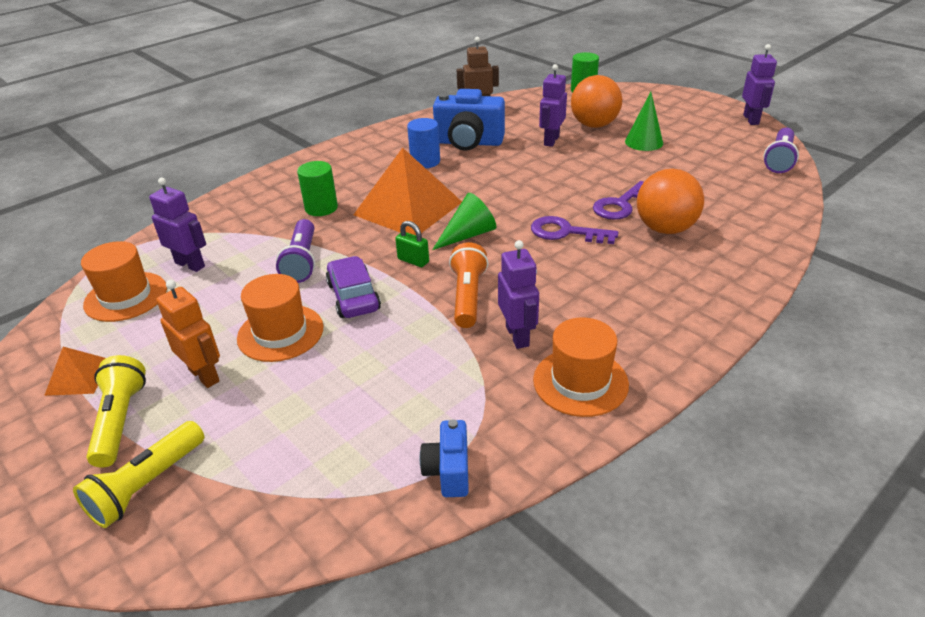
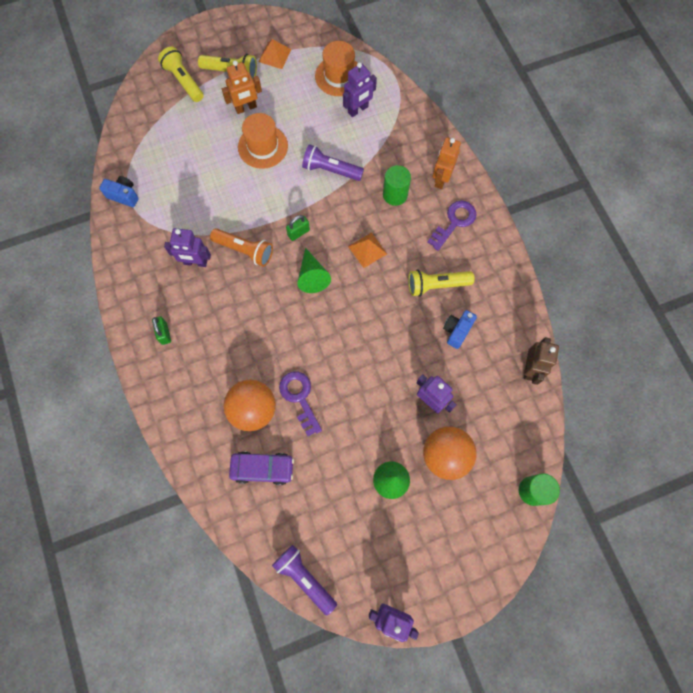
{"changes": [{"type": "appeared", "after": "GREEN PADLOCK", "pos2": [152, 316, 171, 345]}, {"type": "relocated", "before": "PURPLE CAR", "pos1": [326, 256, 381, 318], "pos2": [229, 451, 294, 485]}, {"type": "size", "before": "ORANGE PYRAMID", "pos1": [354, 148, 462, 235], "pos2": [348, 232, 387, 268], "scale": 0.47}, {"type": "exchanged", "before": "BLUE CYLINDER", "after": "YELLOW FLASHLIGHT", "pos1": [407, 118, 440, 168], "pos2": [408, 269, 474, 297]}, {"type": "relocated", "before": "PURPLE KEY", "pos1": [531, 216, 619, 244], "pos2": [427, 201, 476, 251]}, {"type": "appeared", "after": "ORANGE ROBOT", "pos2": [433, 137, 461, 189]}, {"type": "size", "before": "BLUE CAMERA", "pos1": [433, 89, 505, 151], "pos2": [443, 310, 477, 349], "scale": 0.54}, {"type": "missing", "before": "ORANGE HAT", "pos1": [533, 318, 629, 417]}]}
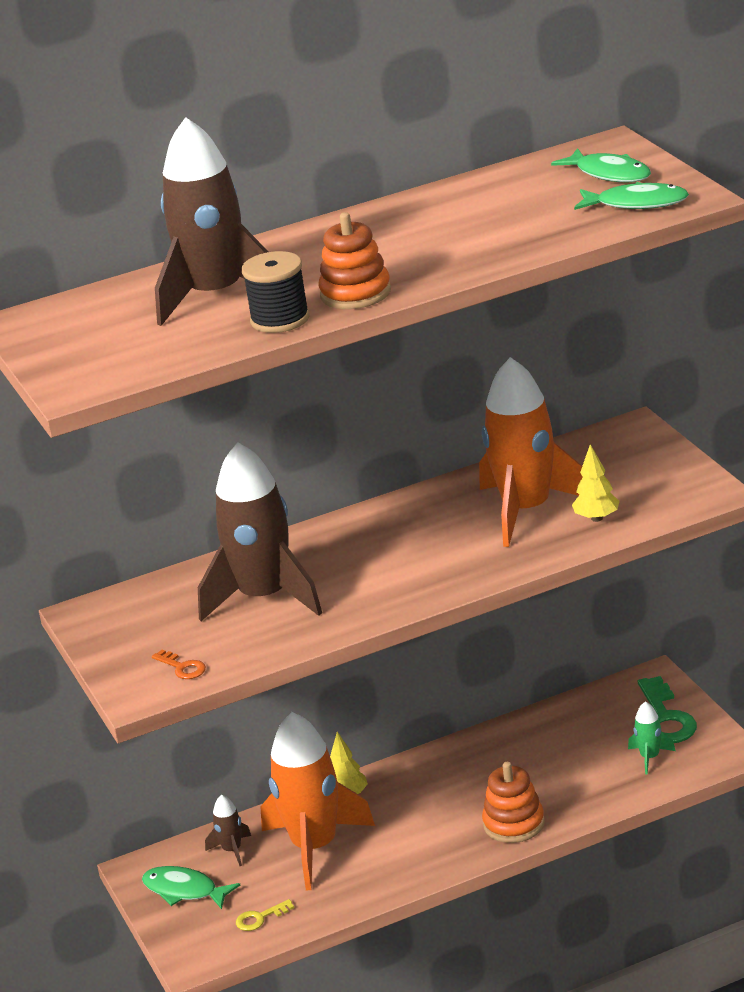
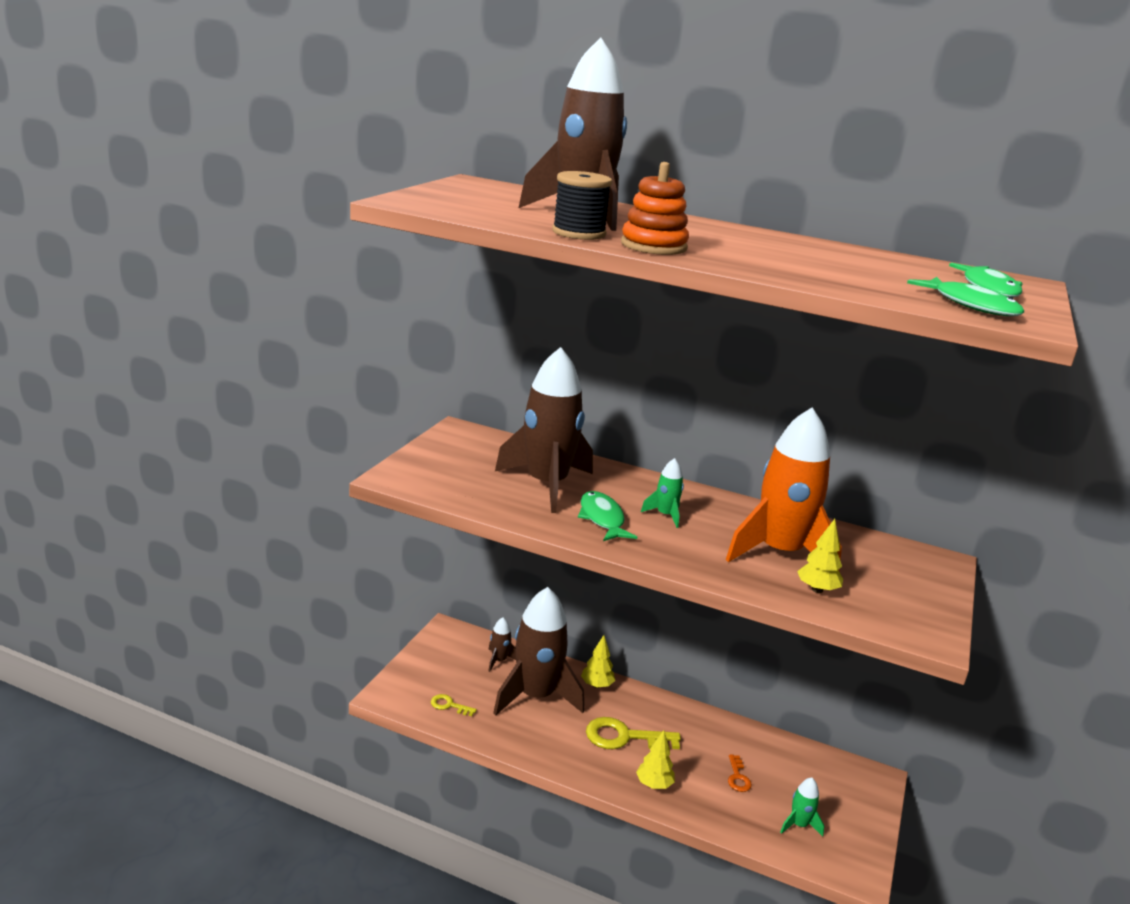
{"changes": [{"type": "colour", "before": "ORANGE ROCKET", "after": "BROWN ROCKET", "pos1": [261, 712, 375, 890], "pos2": [493, 587, 584, 715]}, {"type": "relocated", "before": "GREEN FISH", "pos1": [142, 866, 240, 909], "pos2": [578, 491, 637, 541]}, {"type": "appeared", "after": "YELLOW KEY", "pos2": [586, 717, 681, 749]}, {"type": "exchanged", "before": "ORANGE STACKING TOY", "after": "YELLOW TREE", "pos1": [482, 762, 545, 843], "pos2": [636, 730, 675, 789]}, {"type": "appeared", "after": "GREEN ROCKET", "pos2": [641, 458, 684, 528]}, {"type": "relocated", "before": "ORANGE KEY", "pos1": [152, 650, 206, 679], "pos2": [728, 754, 752, 792]}, {"type": "missing", "before": "GREEN KEY", "pos1": [638, 676, 697, 743]}]}
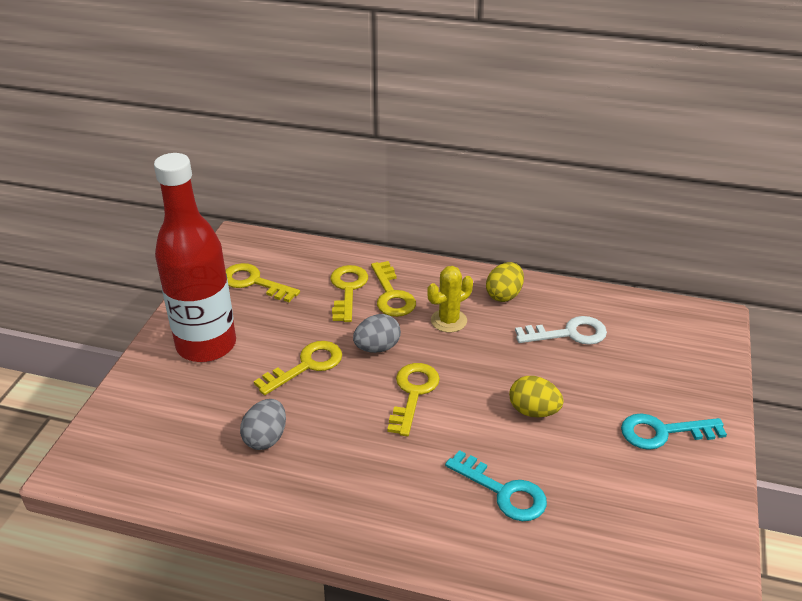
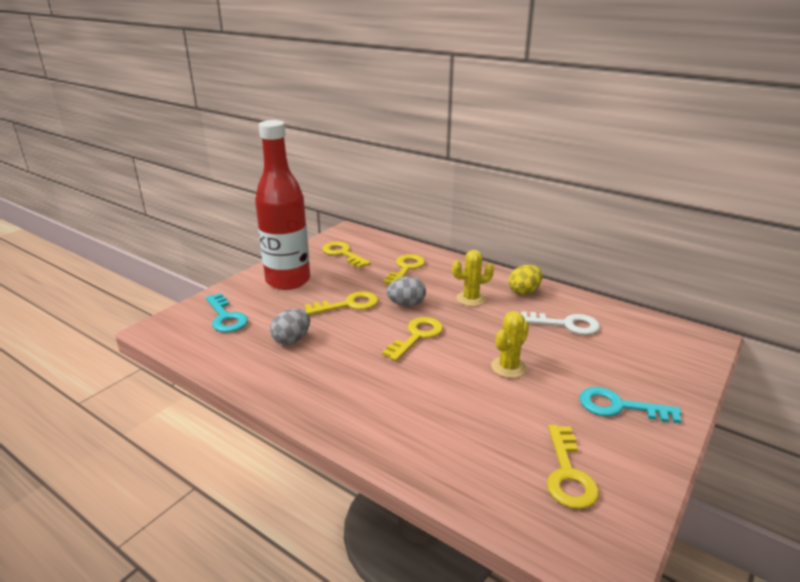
{"changes": [{"type": "relocated", "before": "TURQUOISE KEY", "pos1": [445, 450, 547, 521], "pos2": [206, 293, 248, 332]}, {"type": "exchanged", "before": "YELLOW EGG", "after": "YELLOW CACTUS", "pos1": [509, 376, 564, 417], "pos2": [491, 311, 529, 378]}, {"type": "relocated", "before": "YELLOW KEY", "pos1": [371, 261, 416, 317], "pos2": [547, 425, 599, 509]}]}
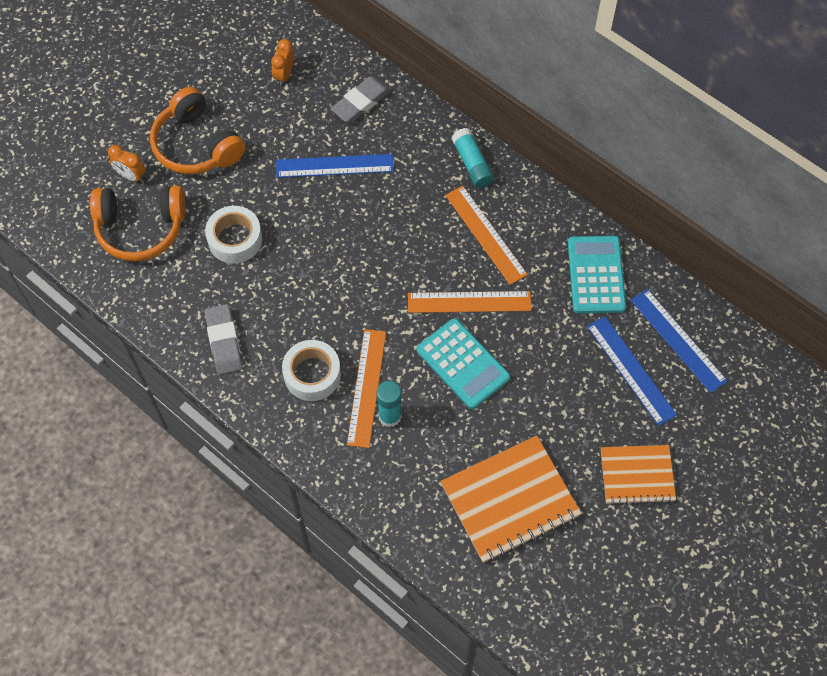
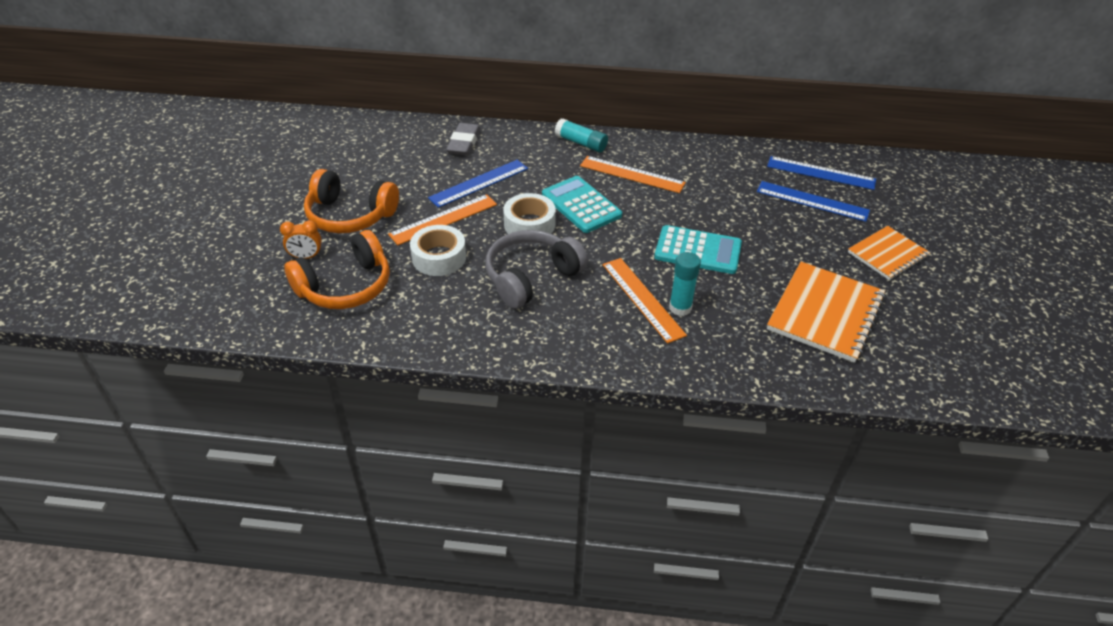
{"changes": [{"type": "relocated", "before": "ORANGE RULER", "pos1": [408, 291, 531, 313], "pos2": [388, 194, 497, 245]}, {"type": "appeared", "after": "GREY HEADPHONES", "pos2": [485, 230, 588, 309]}, {"type": "relocated", "before": "WHITE TAPE", "pos1": [282, 340, 341, 401], "pos2": [503, 193, 556, 234]}, {"type": "relocated", "before": "TURQUOISE CALCULATOR", "pos1": [568, 236, 626, 313], "pos2": [542, 176, 622, 233]}, {"type": "missing", "before": "GREY ERASER", "pos1": [205, 304, 242, 375]}, {"type": "missing", "before": "ORANGE CLOCK", "pos1": [271, 39, 294, 86]}]}
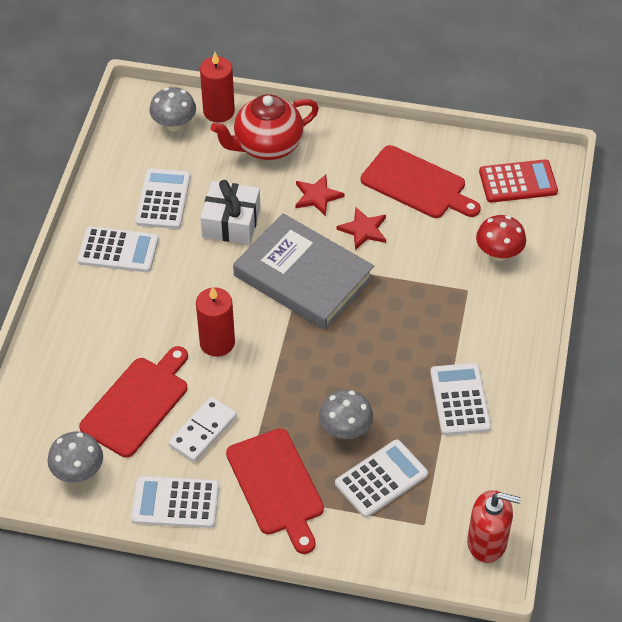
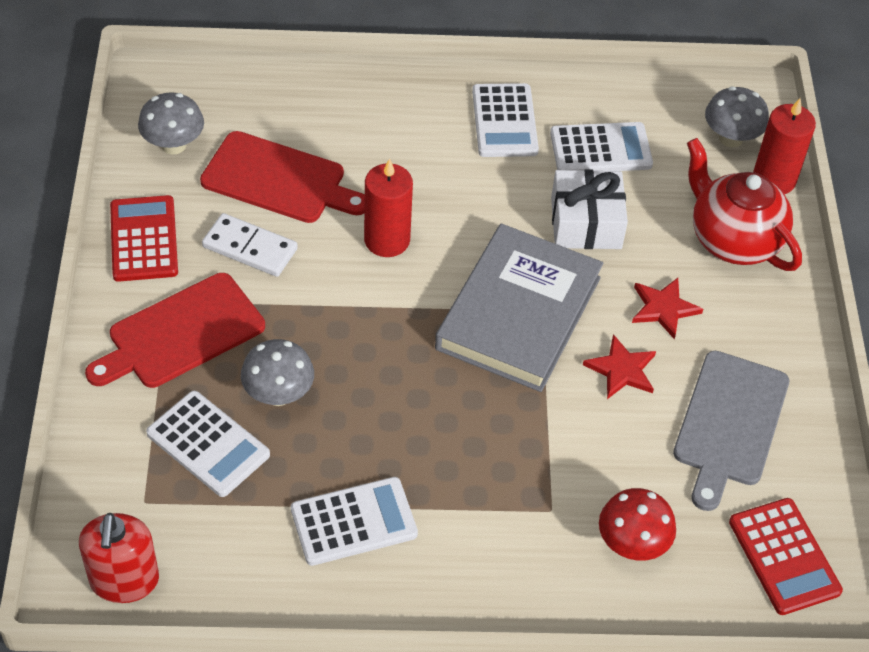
{"changes": [{"type": "colour", "before": "WHITE CALCULATOR", "after": "RED CALCULATOR", "pos1": [131, 476, 219, 528], "pos2": [110, 195, 178, 282]}, {"type": "colour", "before": "RED CUTTING BOARD", "after": "GREY CUTTING BOARD", "pos1": [361, 145, 481, 218], "pos2": [673, 351, 789, 511]}]}
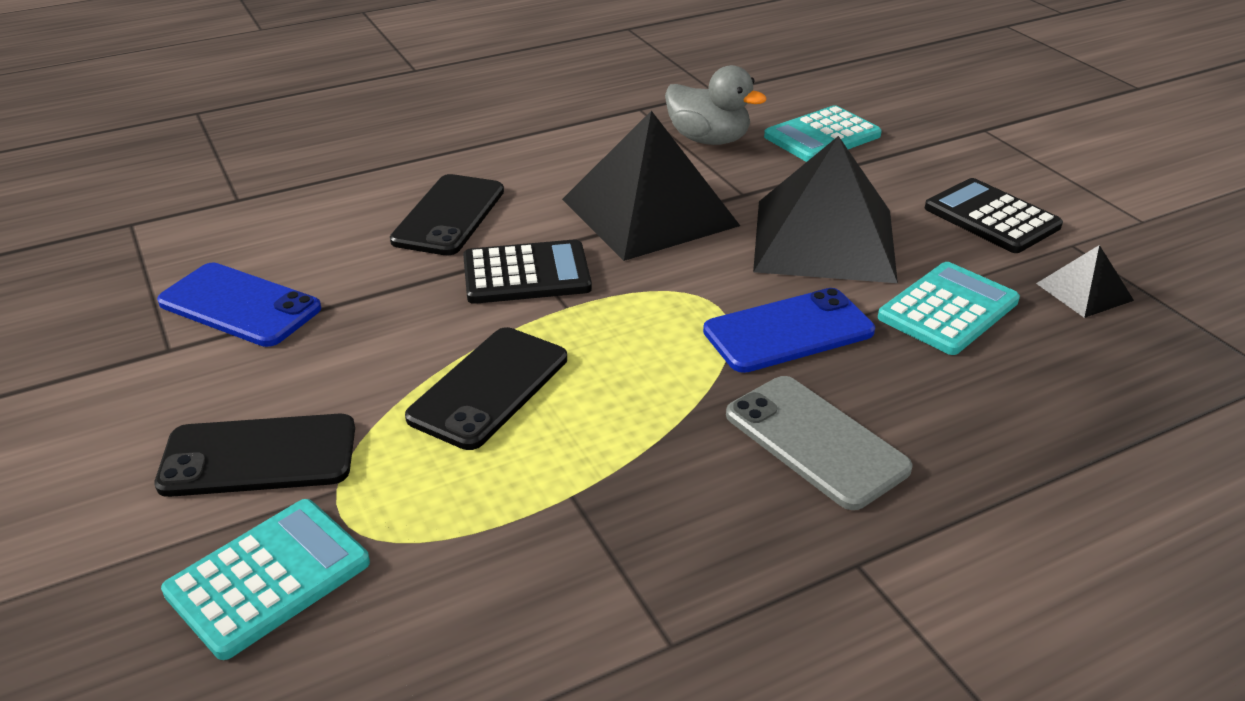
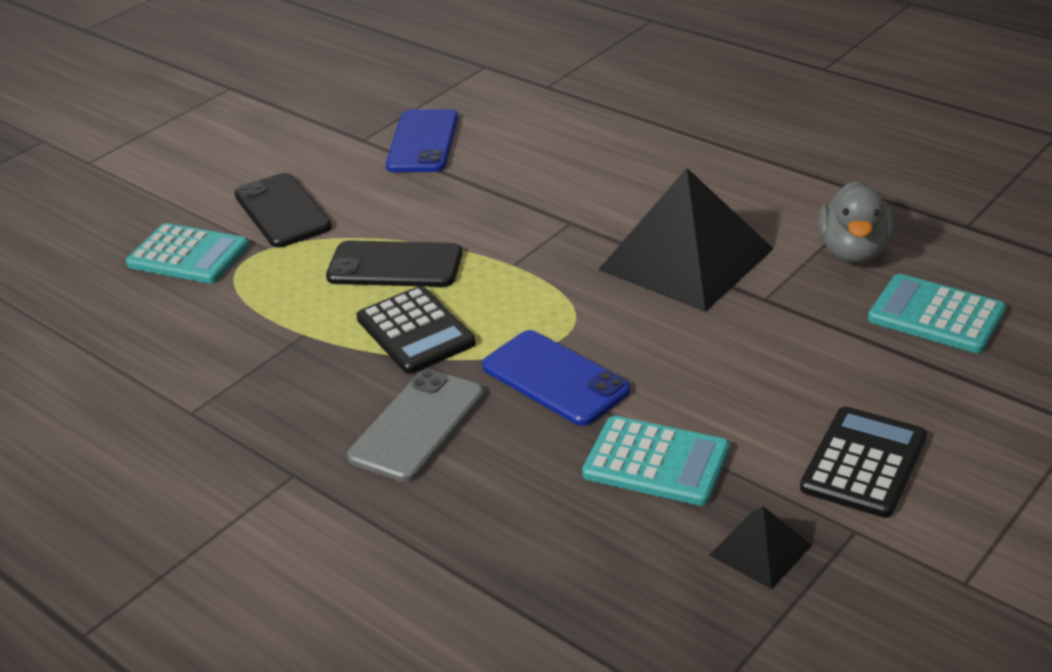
{"changes": [{"type": "relocated", "before": "BLACK CALCULATOR", "pos1": [463, 239, 592, 304], "pos2": [356, 286, 476, 374]}, {"type": "missing", "before": "BLACK PHONE", "pos1": [390, 174, 504, 255]}, {"type": "missing", "before": "BLACK PYRAMID", "pos1": [753, 136, 898, 283]}]}
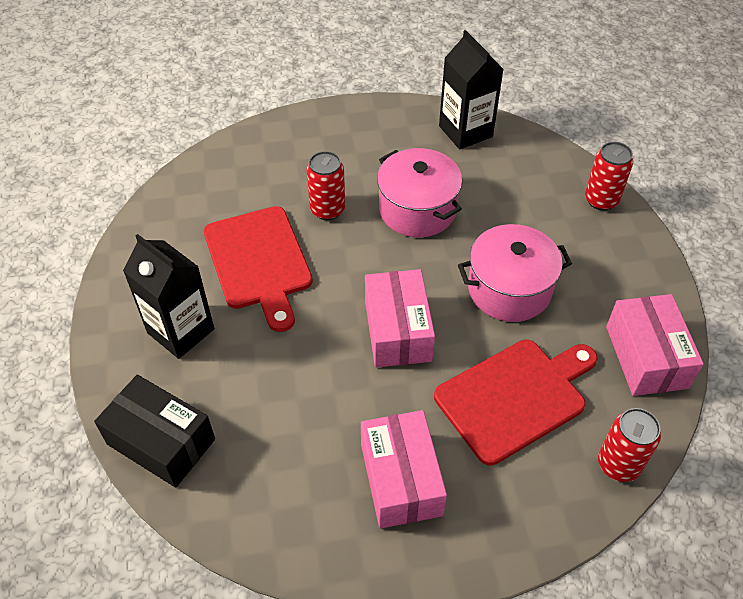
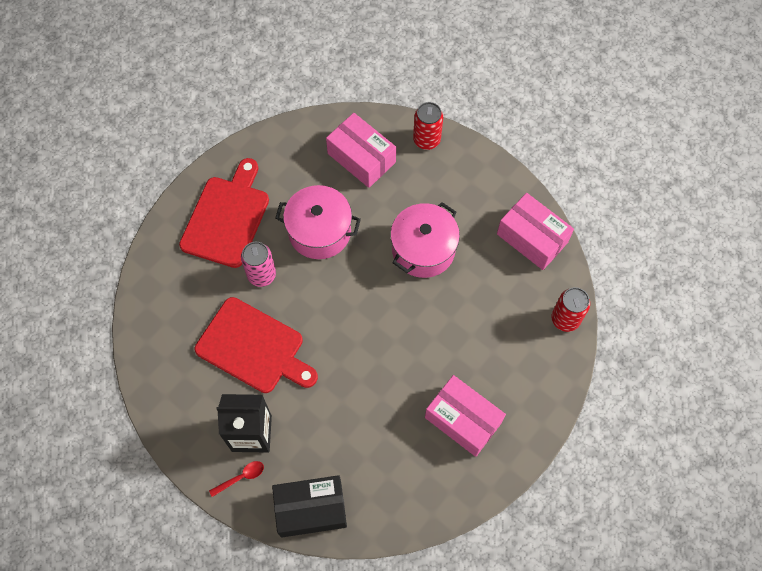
{"changes": [{"type": "relocated", "before": "RED CUTTING BOARD", "pos1": [434, 340, 598, 466], "pos2": [179, 158, 269, 268]}, {"type": "appeared", "after": "RED SPOON", "pos2": [209, 461, 264, 497]}, {"type": "colour", "before": "RED CAN", "after": "PINK CAN", "pos1": [306, 151, 345, 220], "pos2": [241, 242, 276, 287]}, {"type": "relocated", "before": "PINK BOX", "pos1": [365, 269, 435, 368], "pos2": [326, 113, 396, 188]}, {"type": "missing", "before": "BLACK CARTON", "pos1": [439, 30, 504, 150]}]}
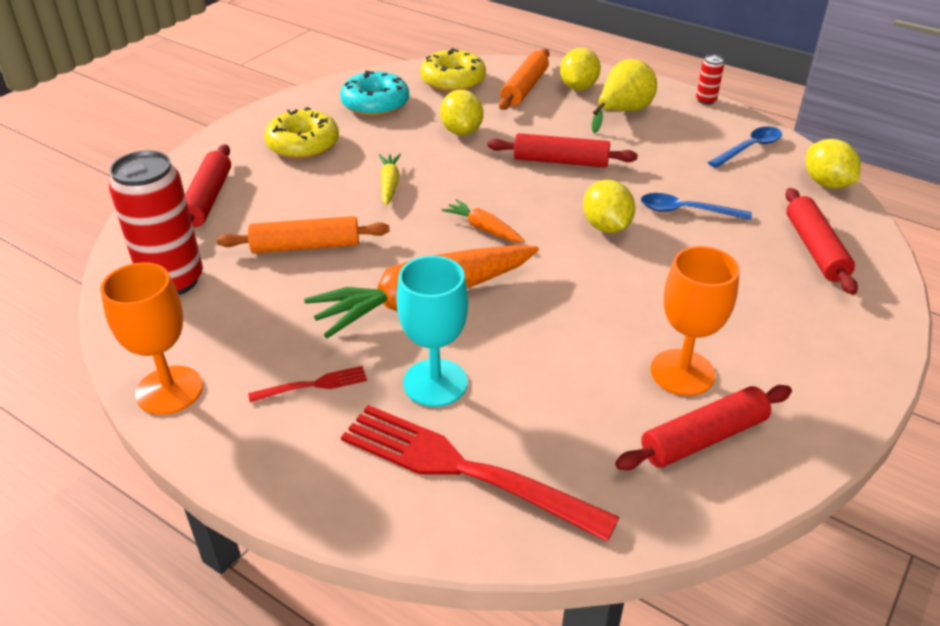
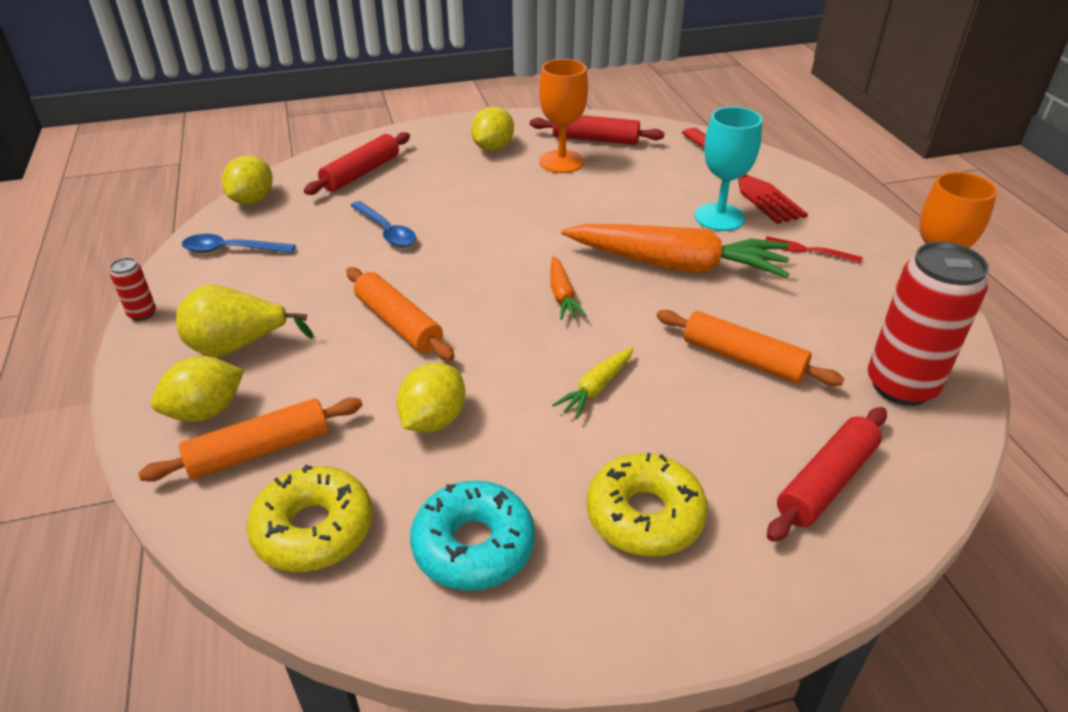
{"changes": [{"type": "colour", "before": "RED ROLLING PIN", "after": "ORANGE ROLLING PIN", "pos1": [487, 133, 638, 168], "pos2": [346, 267, 455, 361]}, {"type": "relocated", "before": "YELLOW LEMON", "pos1": [583, 180, 635, 233], "pos2": [471, 107, 514, 151]}]}
